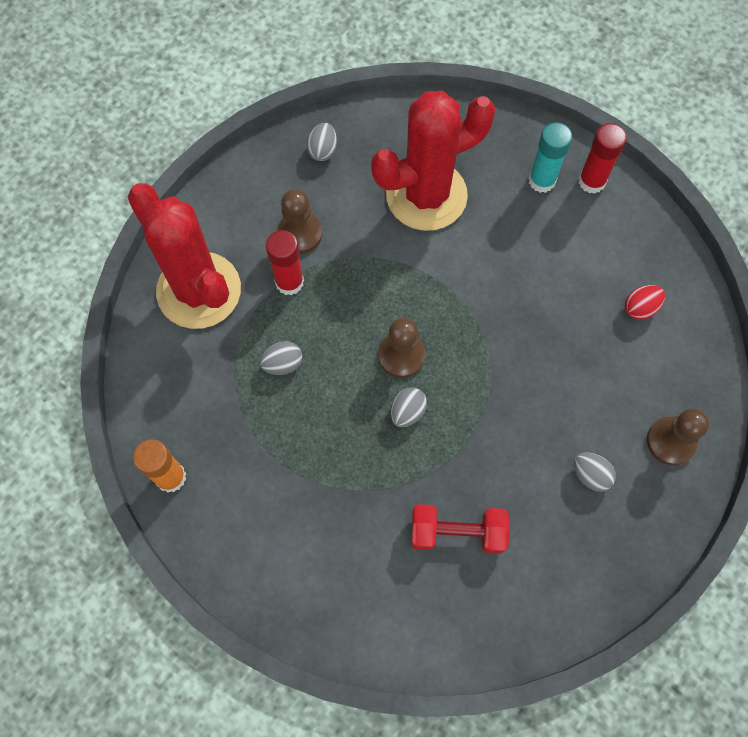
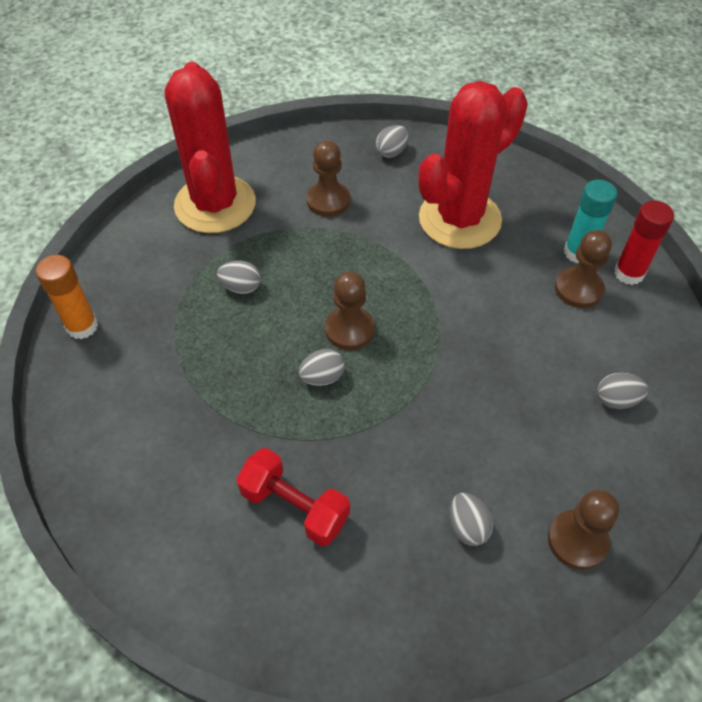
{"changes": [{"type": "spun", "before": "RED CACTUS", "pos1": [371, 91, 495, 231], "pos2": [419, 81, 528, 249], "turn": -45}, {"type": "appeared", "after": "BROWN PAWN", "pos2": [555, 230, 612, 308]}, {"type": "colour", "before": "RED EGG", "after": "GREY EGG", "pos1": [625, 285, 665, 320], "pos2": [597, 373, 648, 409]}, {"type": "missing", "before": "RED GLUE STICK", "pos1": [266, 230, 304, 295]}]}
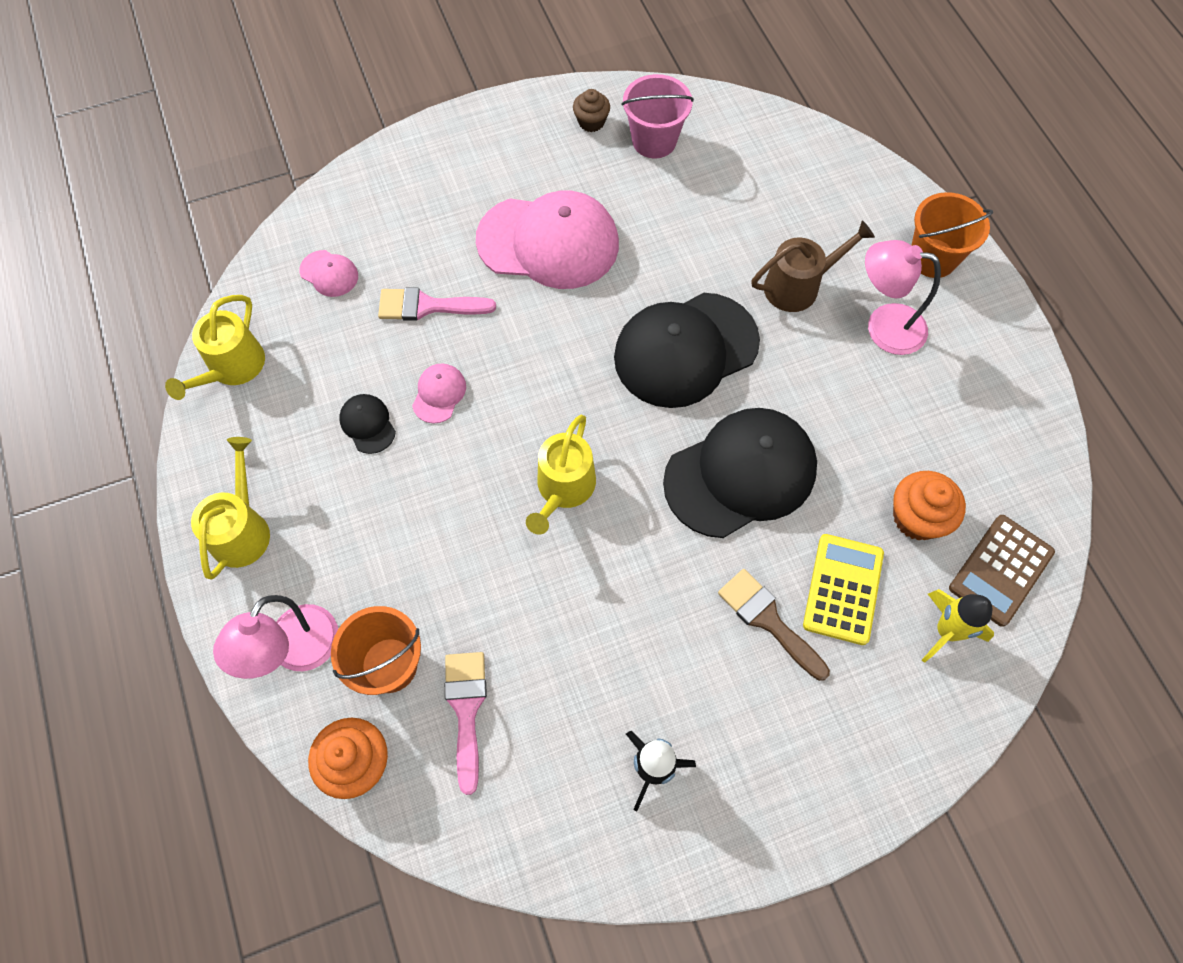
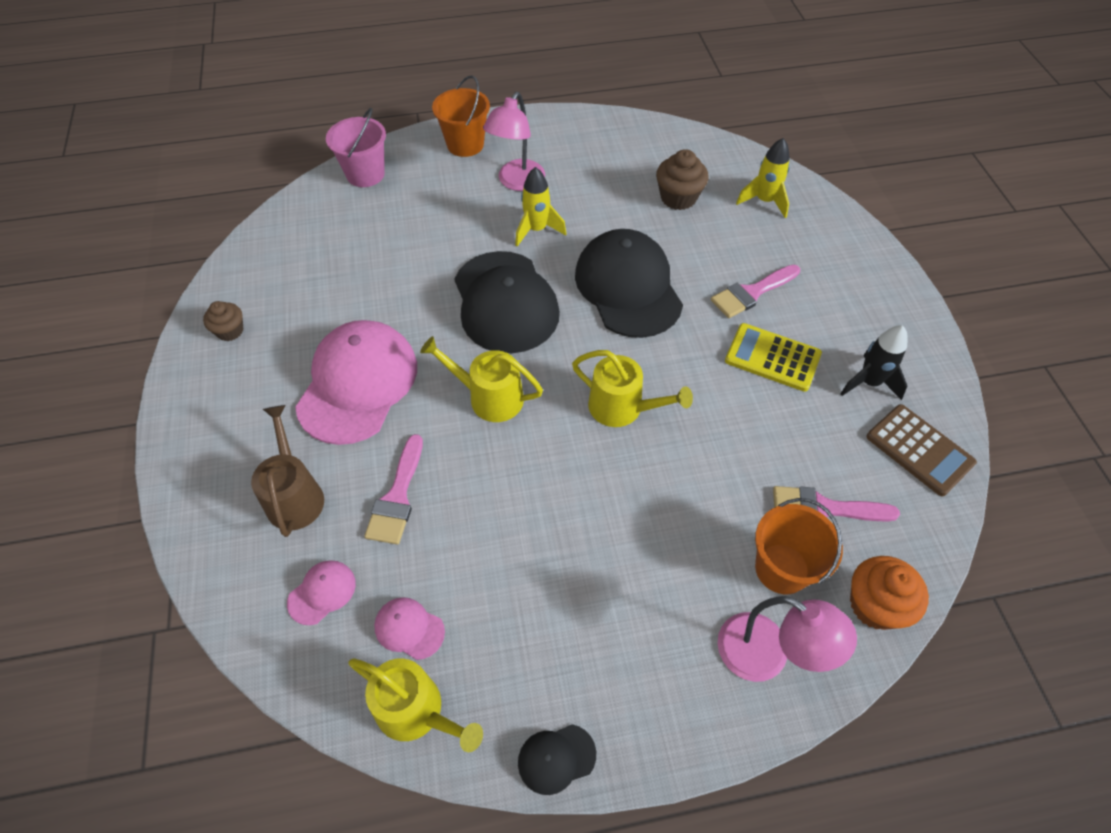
{"changes": [{"type": "relocated", "before": "BROWN WATERING CAN", "pos1": [752, 220, 875, 312], "pos2": [251, 405, 324, 537]}, {"type": "relocated", "before": "PINK BUCKET", "pos1": [621, 74, 694, 158], "pos2": [326, 108, 386, 187]}, {"type": "relocated", "before": "PINK CAP", "pos1": [412, 363, 466, 424], "pos2": [374, 597, 445, 660]}, {"type": "relocated", "before": "YELLOW WATERING CAN", "pos1": [191, 437, 270, 580], "pos2": [420, 336, 543, 422]}, {"type": "appeared", "after": "YELLOW ROCKET", "pos2": [515, 167, 566, 247]}, {"type": "relocated", "before": "BLACK CAP", "pos1": [339, 394, 396, 454], "pos2": [518, 724, 596, 795]}, {"type": "colour", "before": "ORANGE CUPCAKE", "after": "BROWN CUPCAKE", "pos1": [893, 471, 966, 540], "pos2": [656, 149, 708, 210]}, {"type": "colour", "before": "BROWN BRUSH", "after": "PINK BRUSH", "pos1": [718, 569, 830, 681], "pos2": [711, 265, 800, 318]}, {"type": "relocated", "before": "YELLOW CALCULATOR", "pos1": [803, 534, 884, 645], "pos2": [725, 323, 822, 392]}, {"type": "relocated", "before": "BROWN CALCULATOR", "pos1": [949, 515, 1055, 627], "pos2": [866, 404, 977, 496]}]}
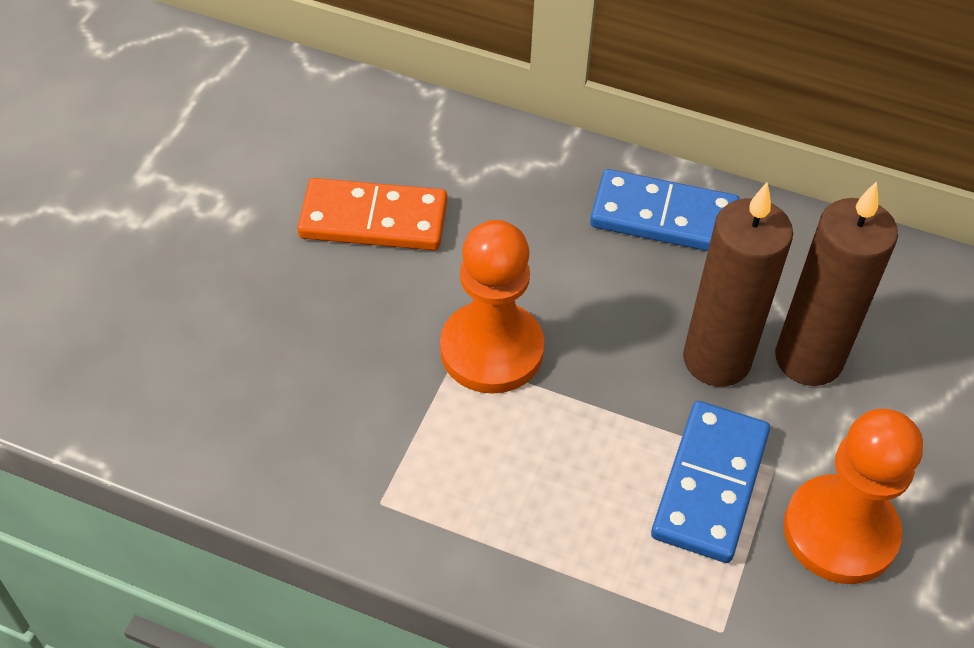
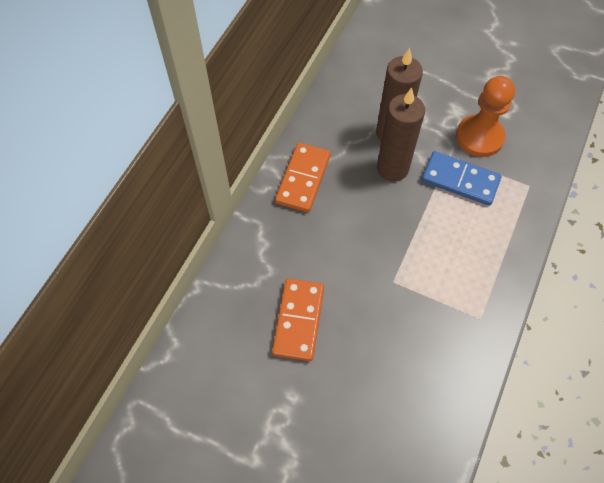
{"changes": [{"type": "colour", "before": "BLUE DOMINO", "after": "ORANGE DOMINO", "pos1": [590, 169, 740, 251], "pos2": [275, 143, 330, 212]}, {"type": "missing", "before": "ORANGE PAWN", "pos1": [440, 220, 544, 394]}]}
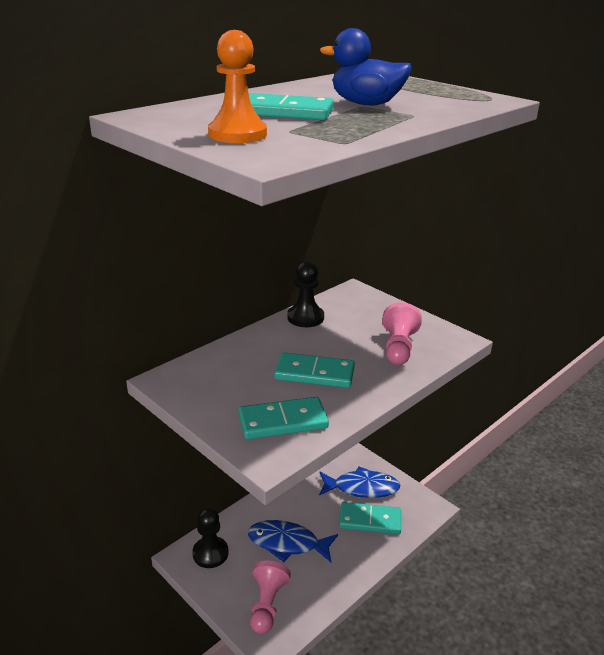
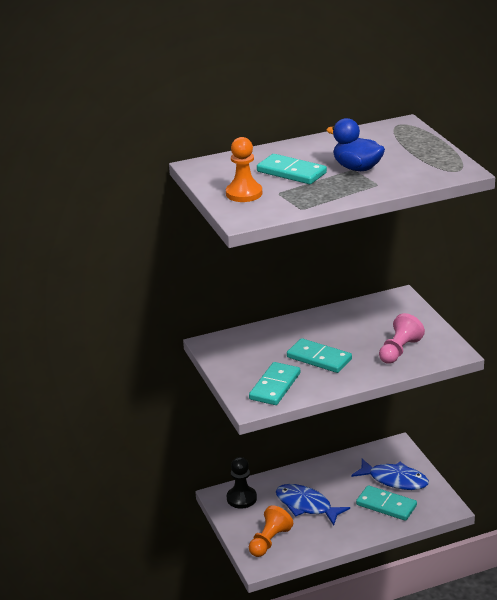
{"changes": [{"type": "spun", "before": "TURQUOISE DOMINO", "pos1": [238, 397, 329, 439], "pos2": [249, 362, 300, 405], "turn": -75}, {"type": "colour", "before": "PINK PAWN", "after": "ORANGE PAWN", "pos1": [250, 561, 291, 634], "pos2": [249, 505, 293, 557]}, {"type": "missing", "before": "BLACK PAWN", "pos1": [287, 261, 324, 327]}]}
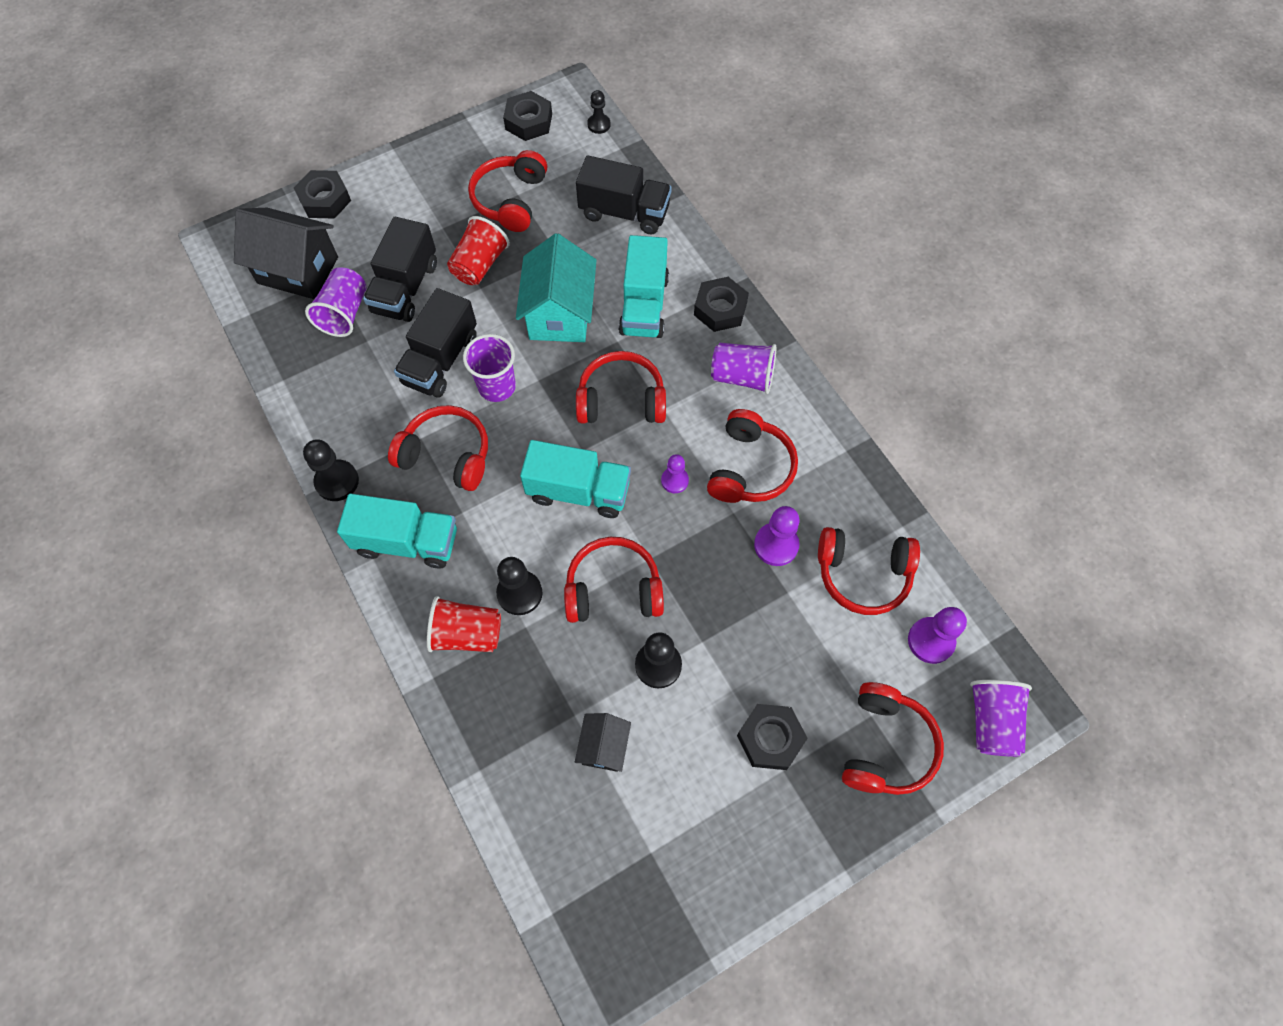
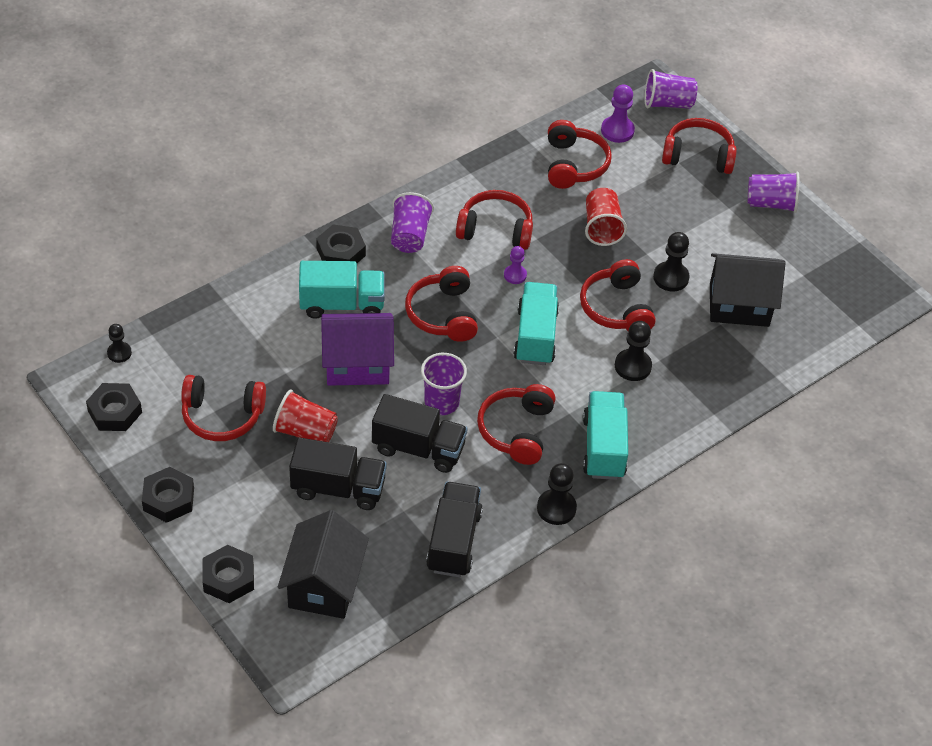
{"changes": [{"type": "relocated", "before": "BLACK NUT", "pos1": [737, 704, 808, 770], "pos2": [142, 467, 194, 523]}, {"type": "colour", "before": "TURQUOISE HOUSE", "after": "PURPLE HOUSE", "pos1": [516, 233, 597, 342], "pos2": [321, 313, 394, 386]}, {"type": "relocated", "before": "BLACK TRUCK", "pos1": [576, 155, 672, 235], "pos2": [426, 482, 483, 577]}, {"type": "relocated", "before": "RED CUP", "pos1": [427, 596, 501, 652], "pos2": [585, 188, 627, 246]}, {"type": "size", "before": "BLACK HOUSE", "pos1": [575, 713, 631, 772], "pos2": [710, 253, 786, 327], "scale": 1.86}, {"type": "relocated", "before": "PURPLE CUP", "pos1": [305, 267, 367, 337], "pos2": [748, 171, 799, 213]}, {"type": "missing", "before": "PURPLE PAWN", "pos1": [754, 506, 800, 566]}]}
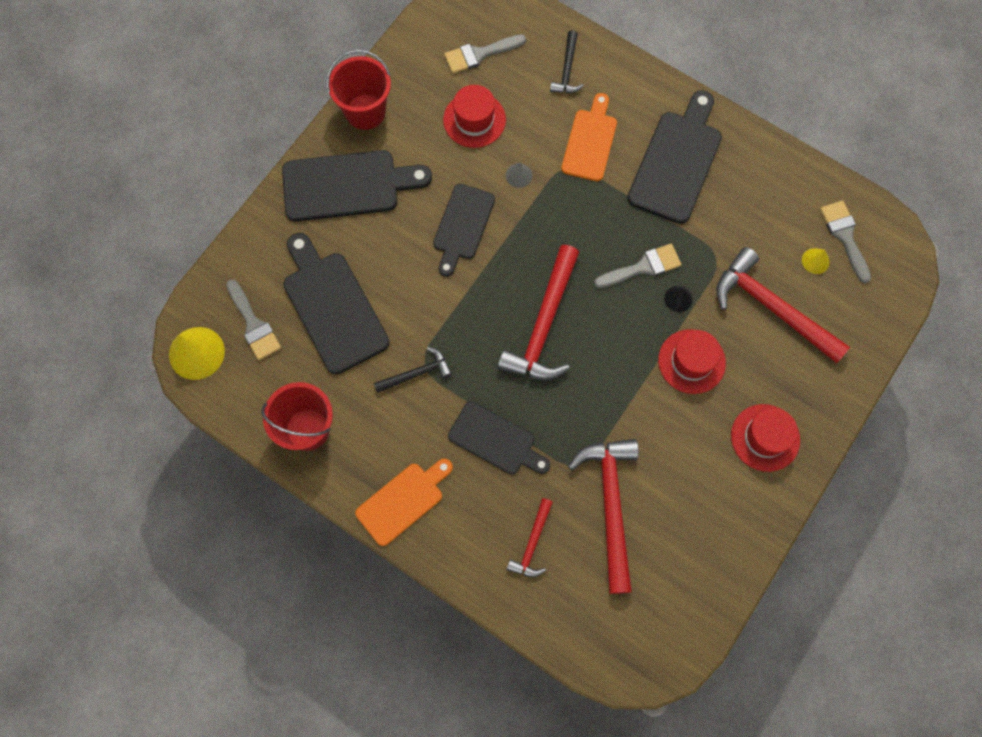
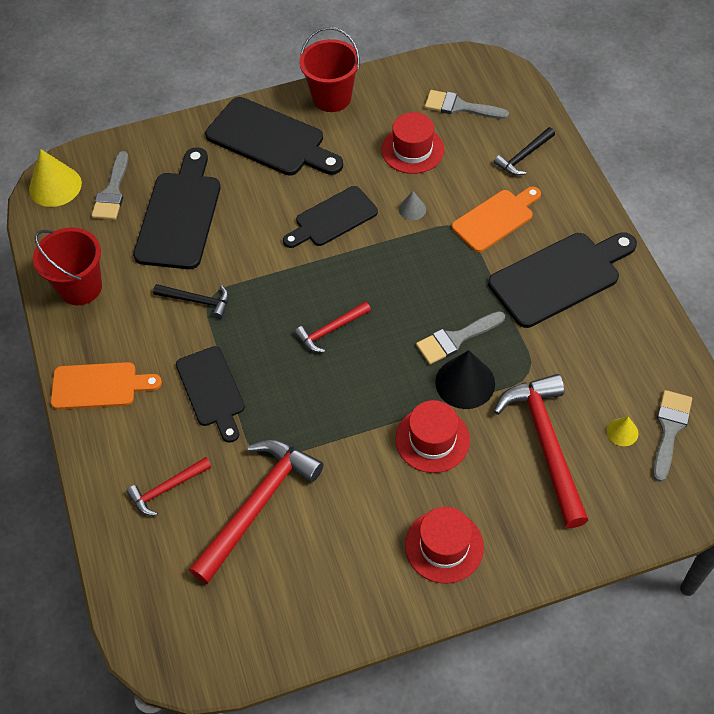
{"changes": [{"type": "size", "before": "RED HAMMER", "pos1": [498, 245, 579, 380], "pos2": [294, 301, 371, 352], "scale": 0.52}, {"type": "spun", "before": "GREY BRUSH", "pos1": [594, 244, 682, 289], "pos2": [416, 311, 505, 364], "turn": 135}, {"type": "size", "before": "BLACK CONE", "pos1": [664, 286, 692, 312], "pos2": [435, 350, 495, 409], "scale": 1.95}]}
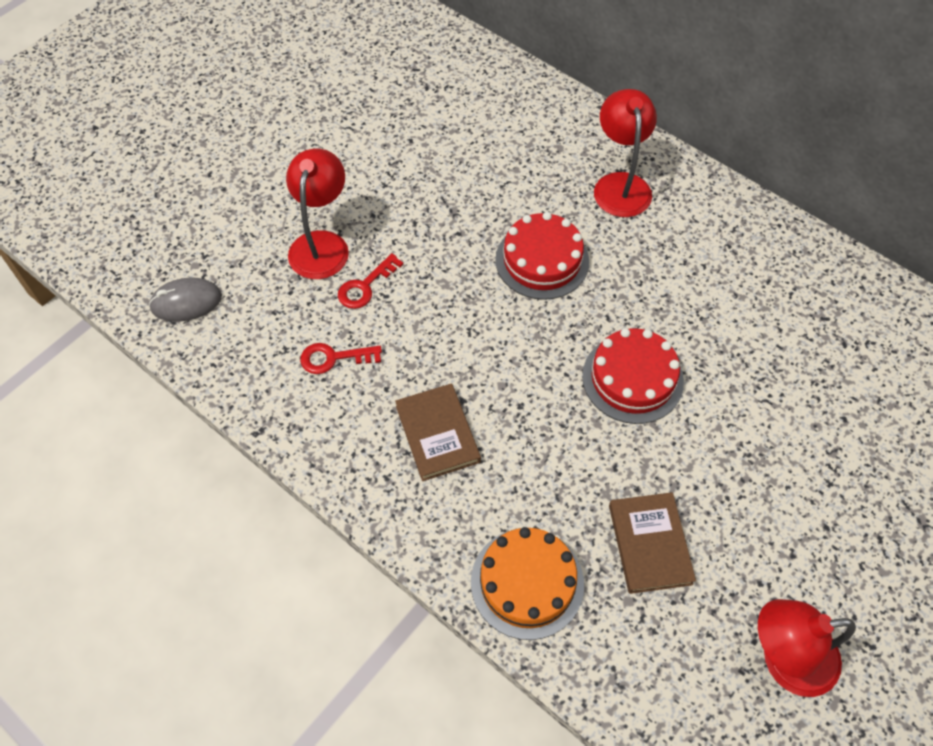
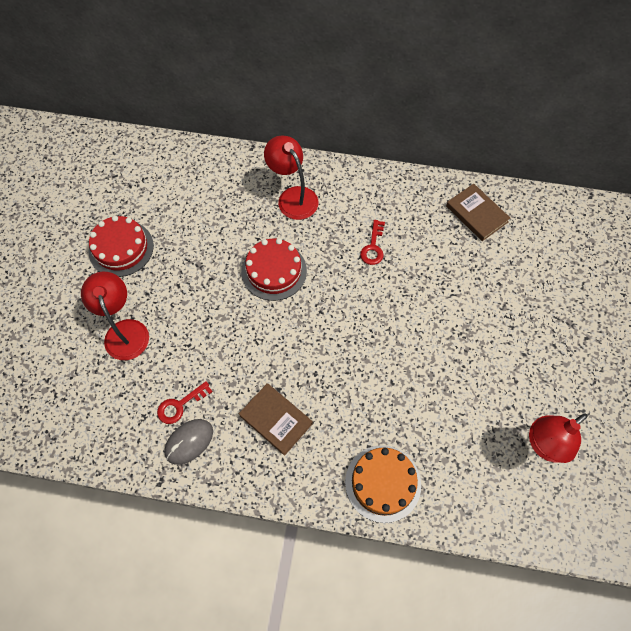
{"changes": [{"type": "relocated", "before": "RED CAKE", "pos1": [582, 328, 684, 424], "pos2": [89, 216, 154, 277]}, {"type": "relocated", "before": "GREY MOUSE", "pos1": [149, 277, 222, 322], "pos2": [164, 419, 213, 465]}, {"type": "relocated", "before": "RED KEY", "pos1": [338, 253, 403, 309], "pos2": [360, 220, 385, 265]}, {"type": "relocated", "before": "BROWN BOOK", "pos1": [609, 492, 696, 594], "pos2": [446, 184, 510, 241]}]}
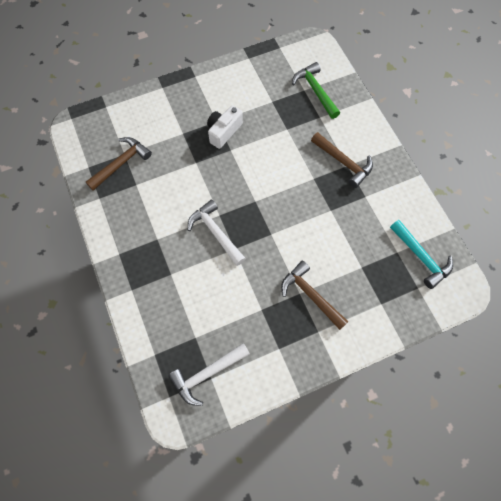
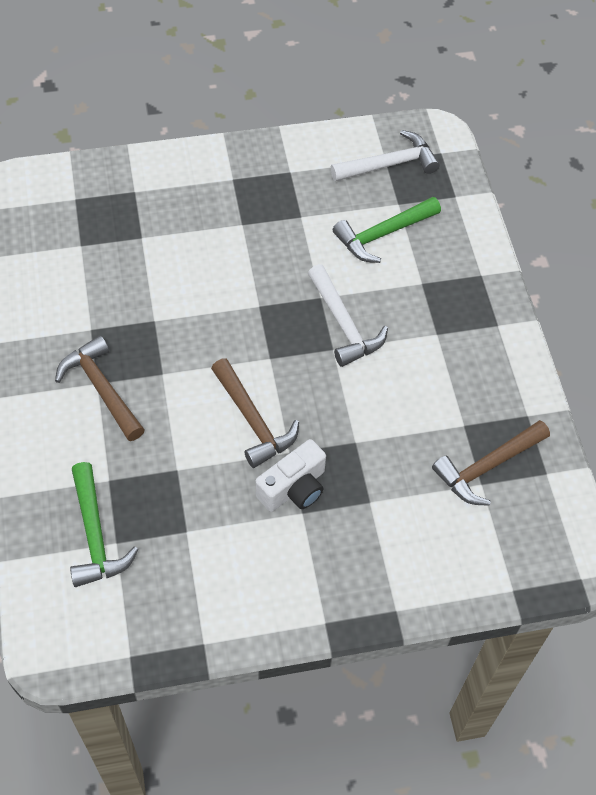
{"changes": [{"type": "relocated", "before": "BROWN HAMMER", "pos1": [281, 261, 349, 330], "pos2": [211, 358, 299, 468]}, {"type": "appeared", "after": "GREEN HAMMER", "pos2": [333, 197, 441, 263]}, {"type": "missing", "before": "TURQUOISE HAMMER", "pos1": [390, 220, 453, 289]}]}
